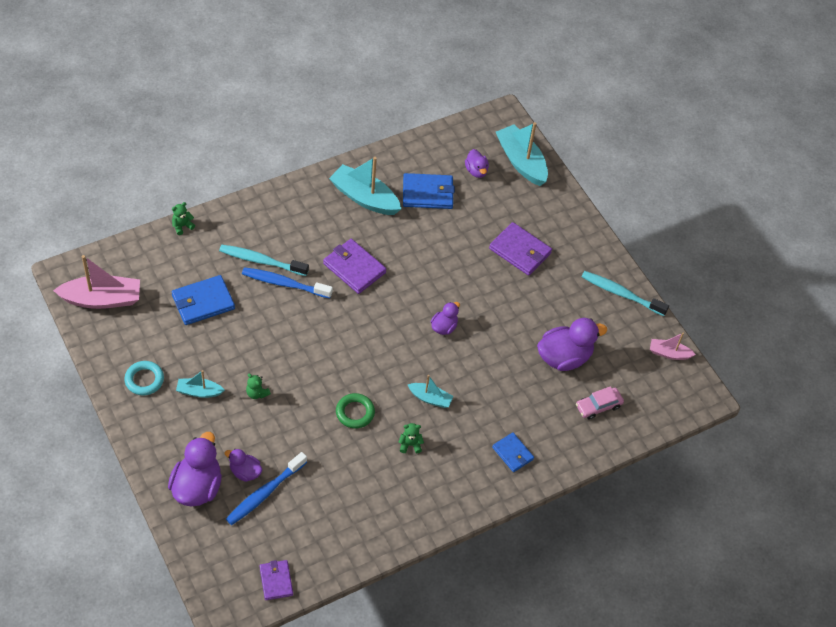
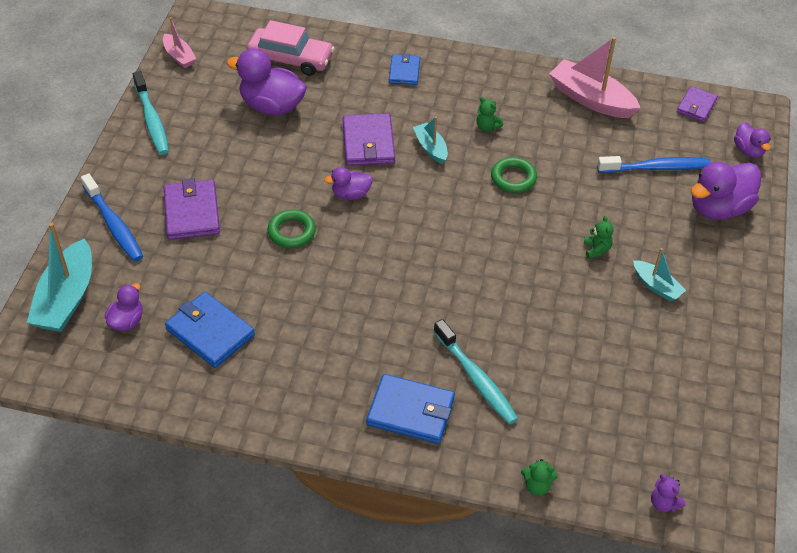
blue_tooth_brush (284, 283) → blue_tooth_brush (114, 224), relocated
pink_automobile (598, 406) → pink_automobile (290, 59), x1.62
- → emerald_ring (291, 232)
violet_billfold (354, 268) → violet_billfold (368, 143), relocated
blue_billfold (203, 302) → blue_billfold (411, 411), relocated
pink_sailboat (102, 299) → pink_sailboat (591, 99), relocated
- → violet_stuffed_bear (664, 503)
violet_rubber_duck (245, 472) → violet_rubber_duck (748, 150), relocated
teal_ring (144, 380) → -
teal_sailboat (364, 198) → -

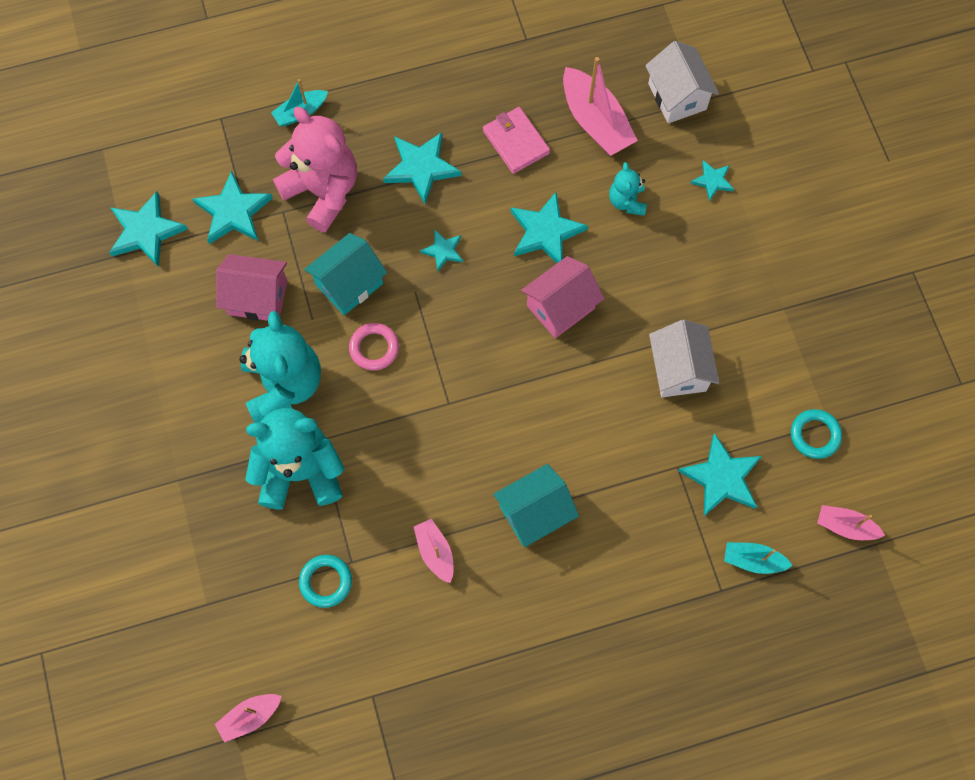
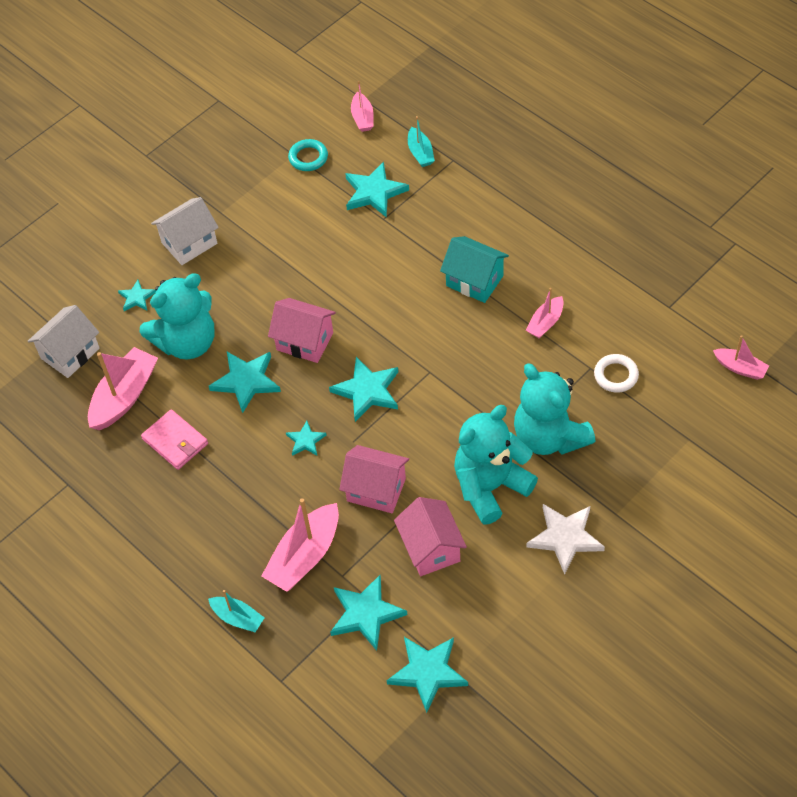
teal_stuffed_bear (627, 201) → teal_stuffed_bear (187, 342), x2.01
pink_billfold (515, 142) → pink_billfold (175, 441), 75 degrees counterclockwise
white_house (678, 369) → white_house (189, 243), relocated
pink_stuffed_bear (323, 191) → pink_sailboat (305, 556)
teal_star_shape (421, 168) → teal_star_shape (367, 391), relocated
teal_house (349, 284) → pink_house (376, 490)
- → white_star_shape (565, 538)
teal_ring (326, 581) → white_ring (616, 375)
pink_ring (374, 348) → -

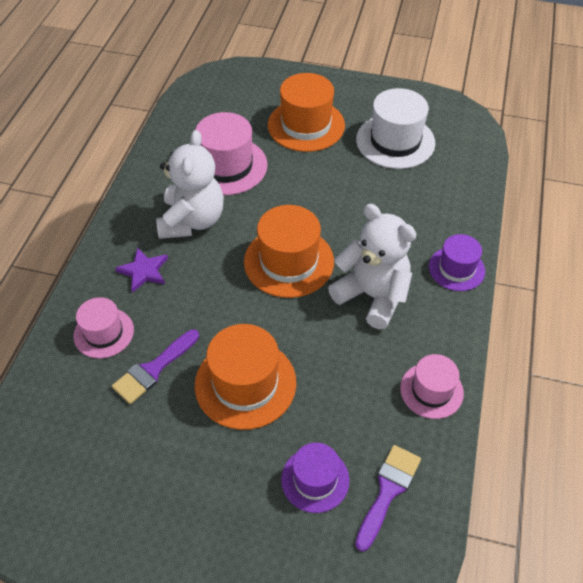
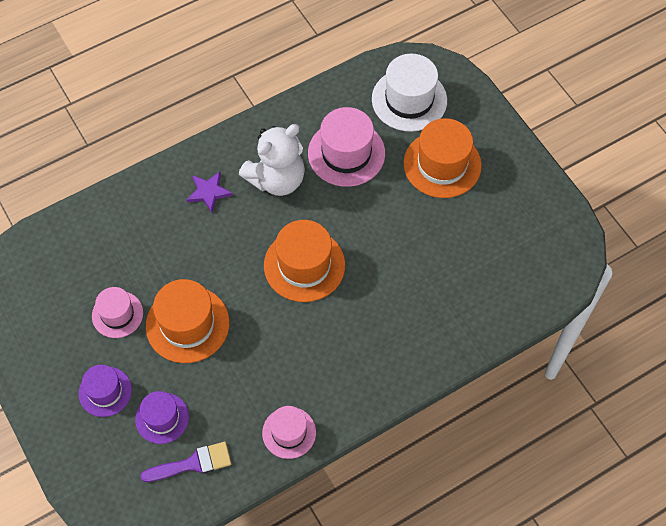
violet_tall_hat (456, 269) → violet_tall_hat (105, 391), relocated
pink_tall_hat (104, 333) → pink_tall_hat (117, 314), relocated
white_tall_hat (395, 141) → white_tall_hat (409, 100), relocated
violet_brush (153, 369) → -
white_stuffed_bear (372, 296) → -

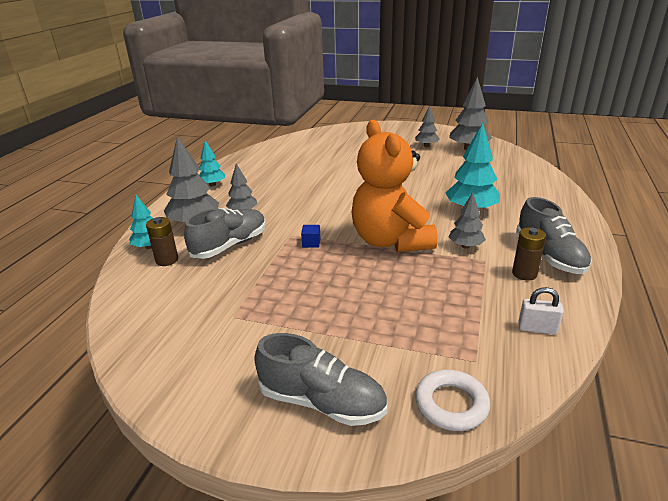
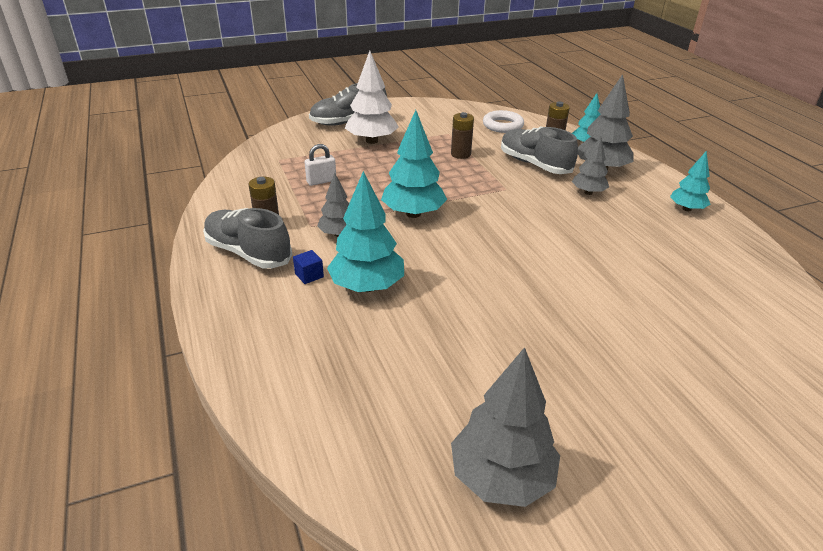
blue_block (311, 243) → blue_block (309, 275), relocated
white_padlock (537, 328) → white_padlock (321, 181), relocated
- → white_tree (372, 141)
orange-coloured_stuffed_bear (390, 241) → teal_tree (413, 214)
- → russet_AA_battery (460, 154)
white_ring (451, 404) → white_ring (502, 125), relocated
gray_lace-up_shoe (230, 245) → gray_lace-up_shoe (534, 164), 135 degrees clockwise
gray_tree (426, 146) → -

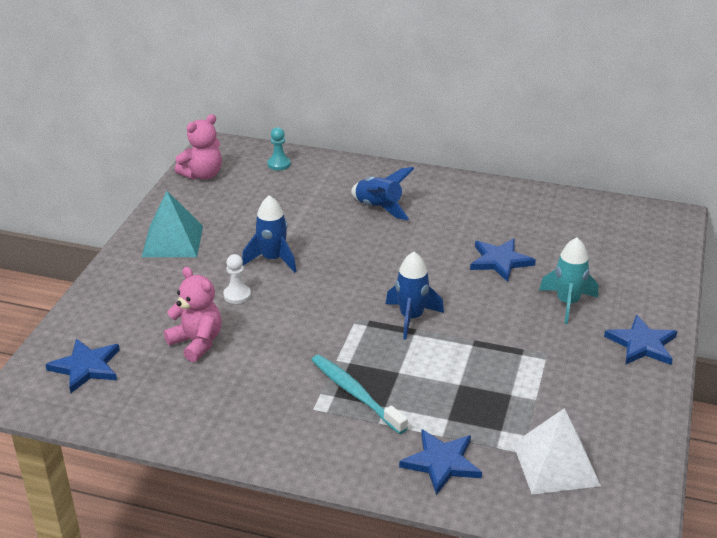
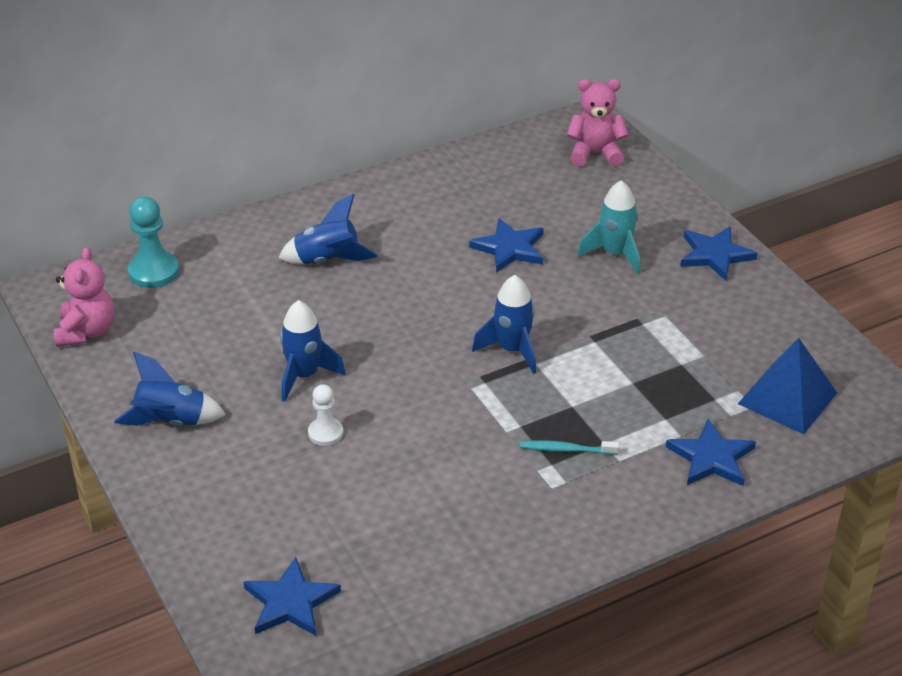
teal_pyramid_shape (173, 241) → blue_rocket (171, 422)
teal_chess_pawn (279, 164) → teal_chess_pawn (153, 272), x1.59
teal_tooth_brush (355, 394) → teal_tooth_brush (566, 449), x0.61
pink_stuffed_bear (197, 342) → pink_stuffed_bear (595, 153), relocated
white_pyramid_shape (555, 464) → blue_pyramid_shape (787, 398)

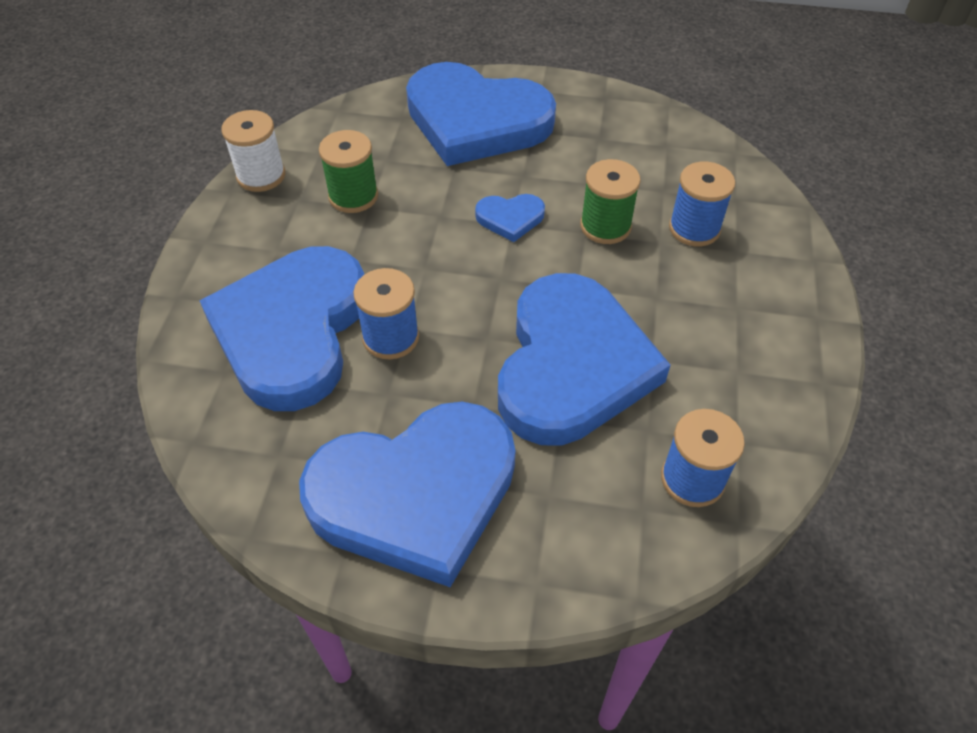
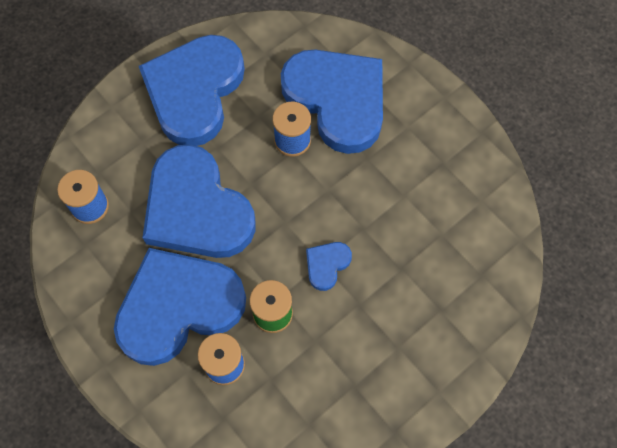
blue_love_heart (476, 121) → blue_love_heart (178, 307), relocated
white_spool (261, 176) → -
emerald_spool (353, 196) → -

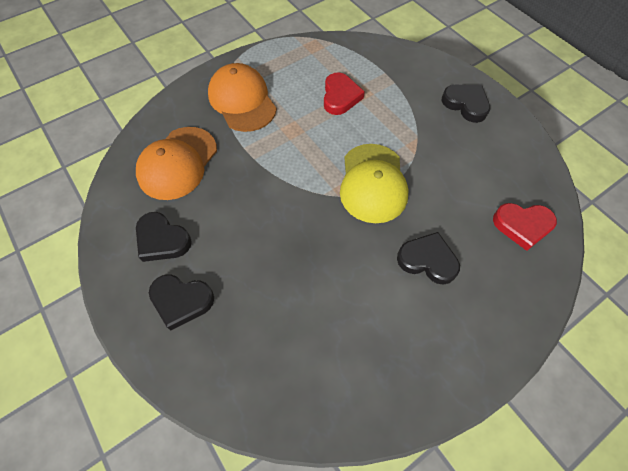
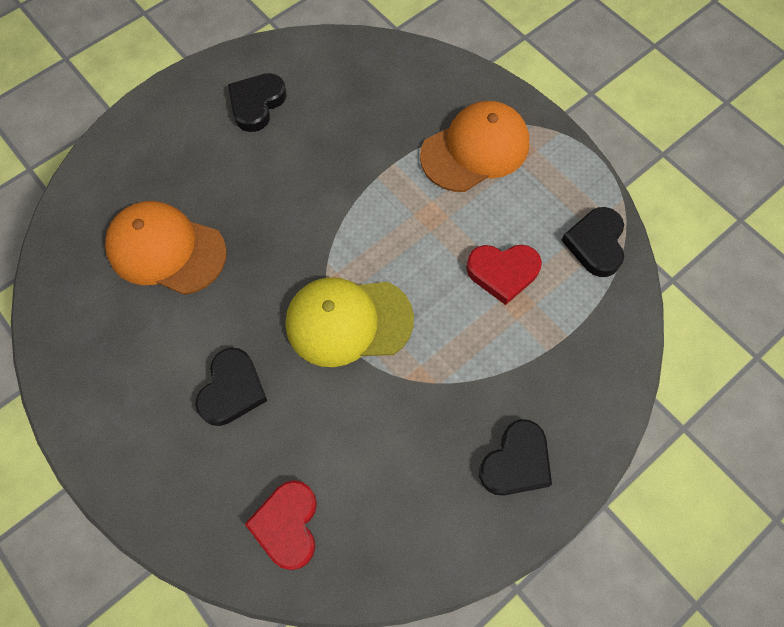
orange-coloured_baseball_cap (177, 163) → orange-coloured_baseball_cap (166, 250), relocated
jet-black_love_heart (181, 301) → jet-black_love_heart (595, 244), relocated

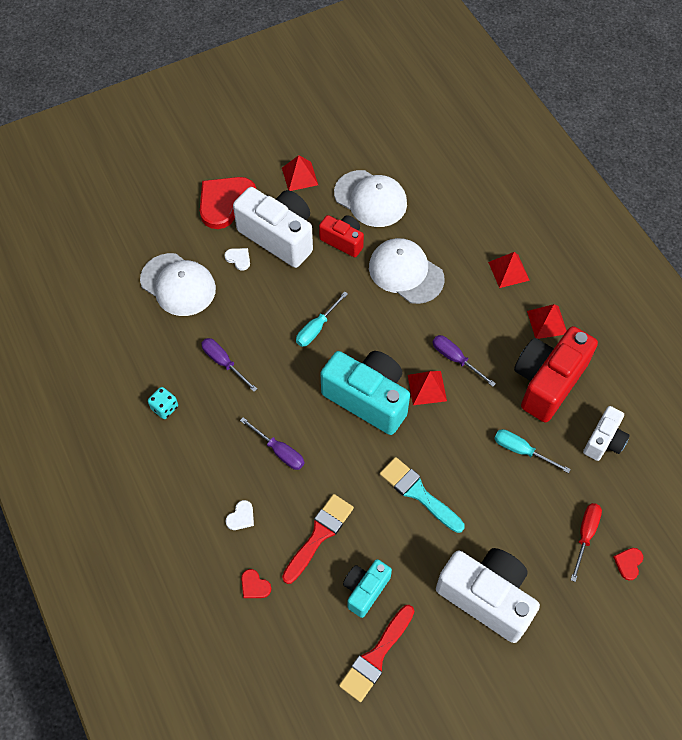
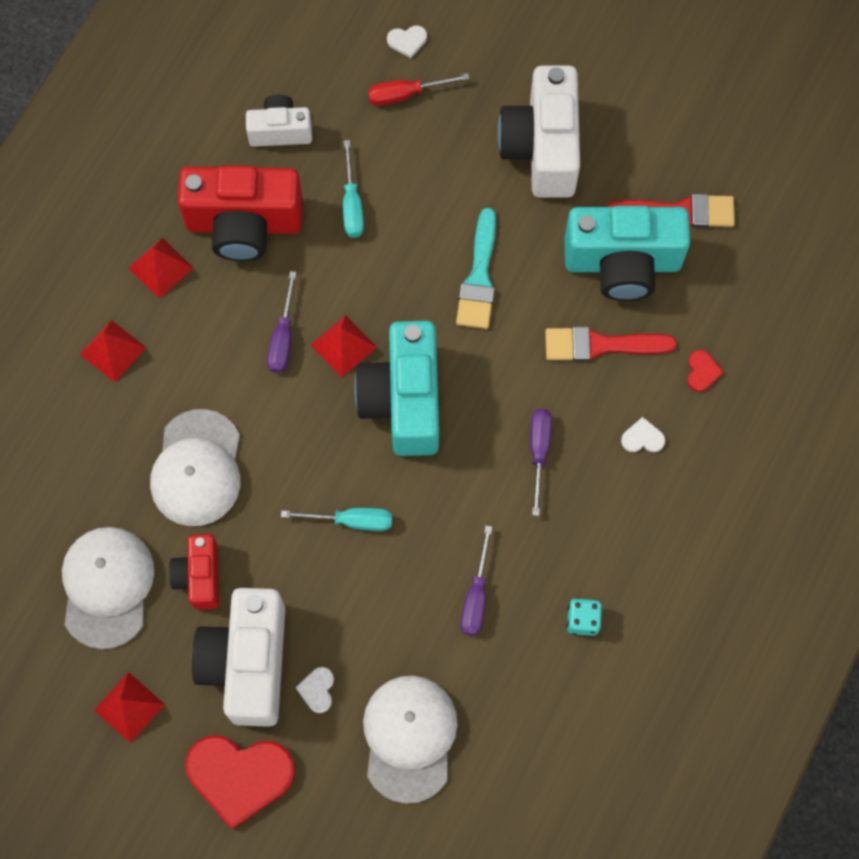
scarlet_love_heart (628, 563) → white_love_heart (407, 41)
teal_compact_camera (365, 590) → teal_compact_camera (622, 263), x1.81

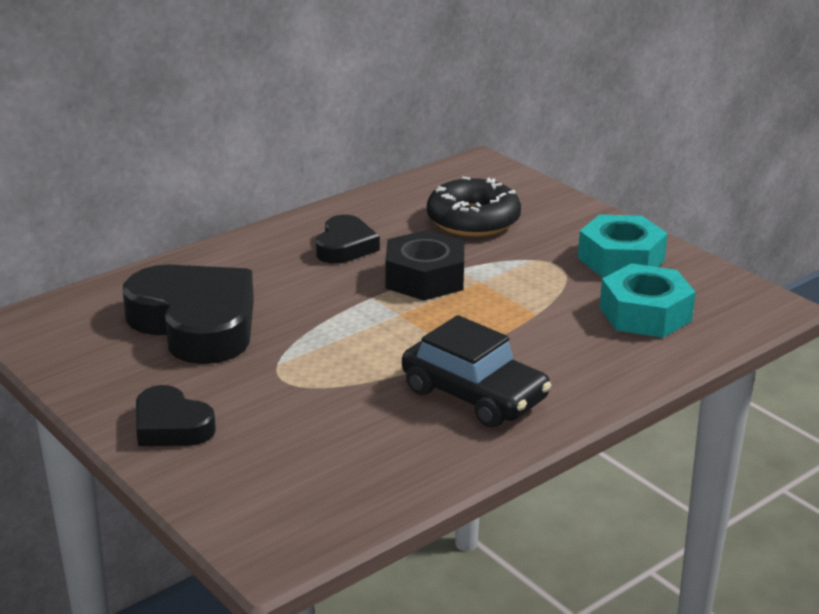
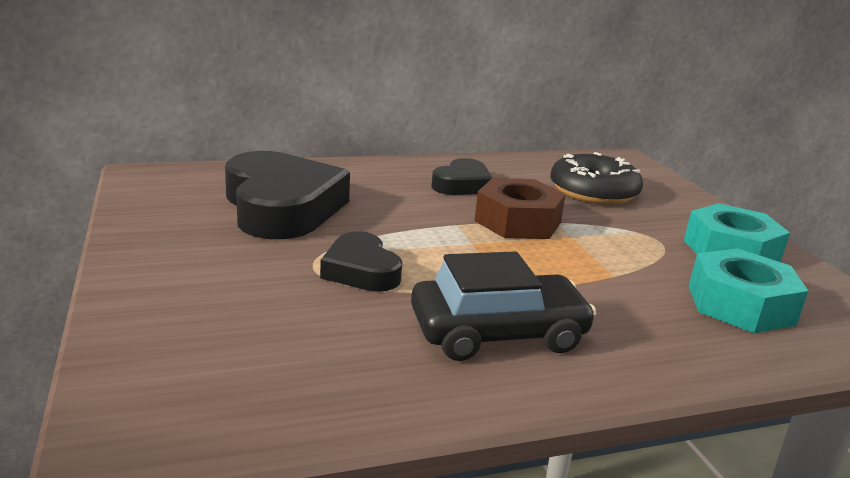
jet-black_love_heart (171, 426) → jet-black_love_heart (361, 270), relocated
jet-black_automobile (474, 395) → jet-black_automobile (498, 333), 75 degrees counterclockwise
jet-black_nut (424, 278) → russet_nut (517, 222)

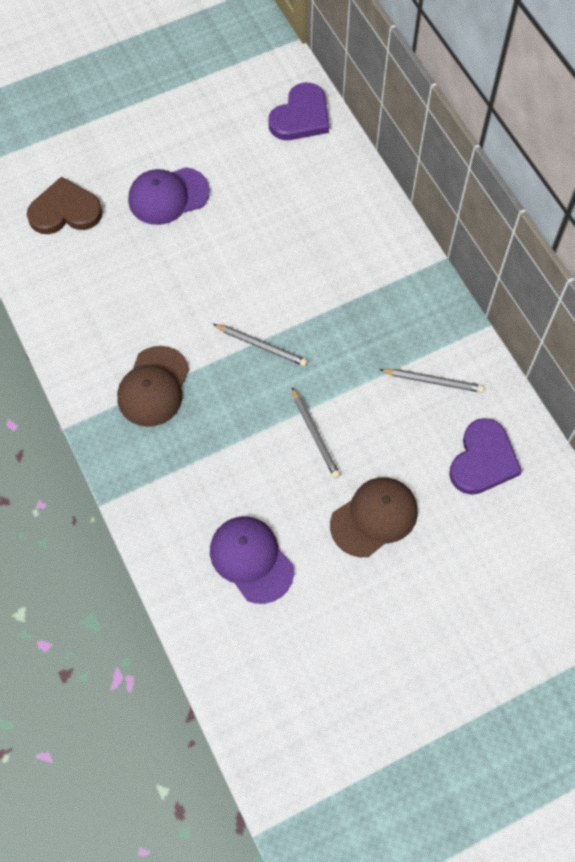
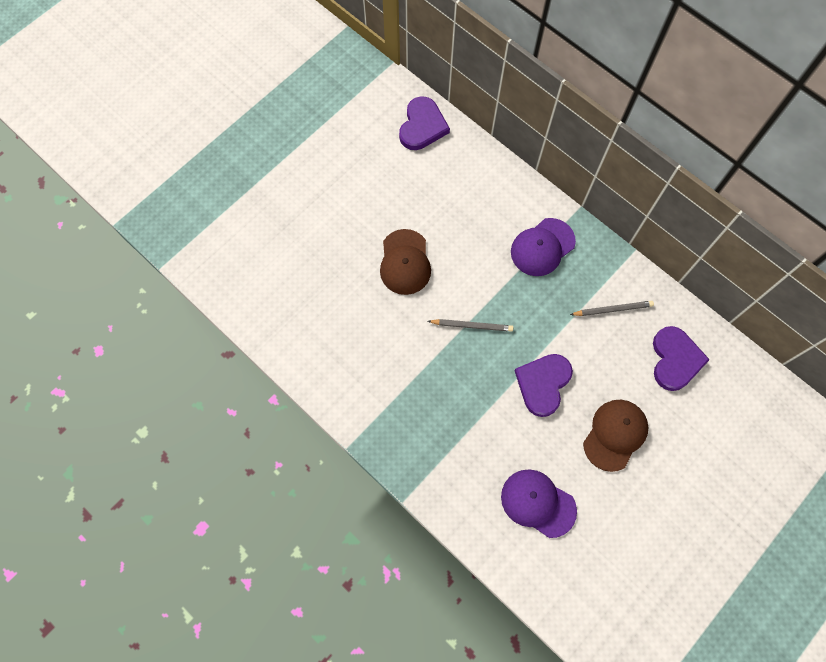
russet_baseball_cap (153, 387) → russet_baseball_cap (405, 262), relocated
violet_baseball_cap (168, 196) → violet_baseball_cap (542, 247), relocated
gray_pencil (315, 434) → violet_love_heart (543, 384)
russet_love_heart (65, 211) → -

